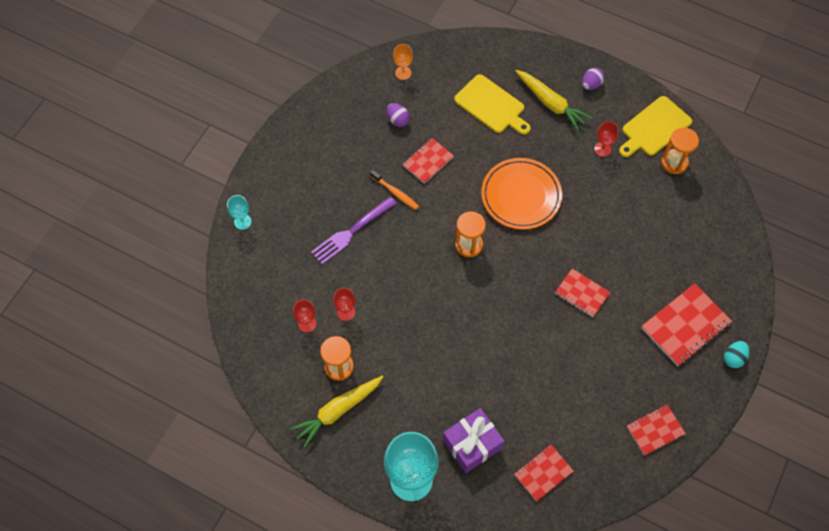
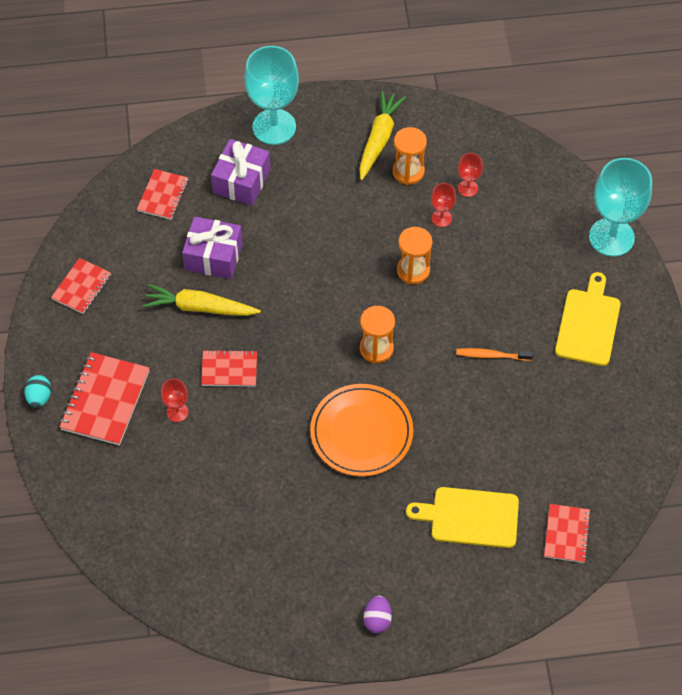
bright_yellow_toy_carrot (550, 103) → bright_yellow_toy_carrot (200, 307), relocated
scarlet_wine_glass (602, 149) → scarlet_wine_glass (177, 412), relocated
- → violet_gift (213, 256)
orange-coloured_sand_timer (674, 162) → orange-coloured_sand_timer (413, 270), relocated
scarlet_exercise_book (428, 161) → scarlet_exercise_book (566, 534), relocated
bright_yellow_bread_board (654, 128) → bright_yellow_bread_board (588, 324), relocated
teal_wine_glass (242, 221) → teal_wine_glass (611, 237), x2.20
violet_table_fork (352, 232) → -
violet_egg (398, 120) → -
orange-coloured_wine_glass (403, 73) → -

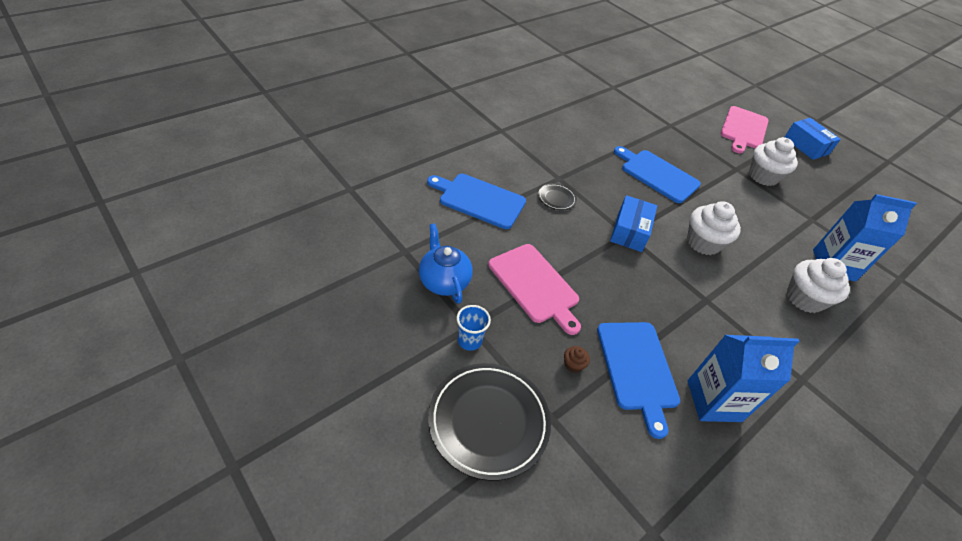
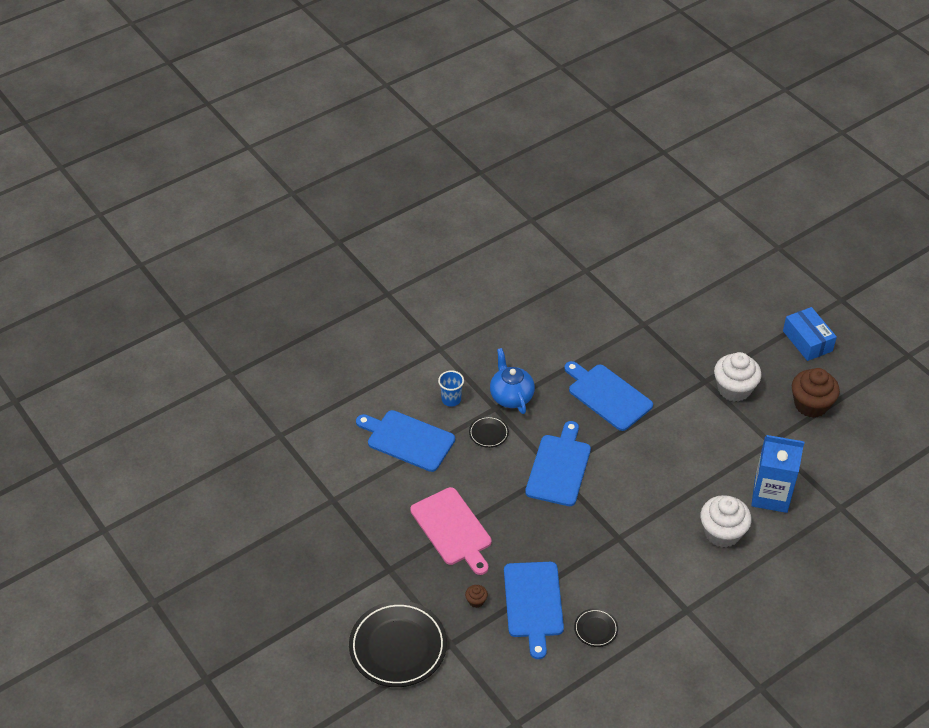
blue_tumbler (469, 341) → blue_tumbler (451, 400), relocated
blue_teapot (444, 281) → blue_teapot (511, 396), relocated
blue_package (630, 231) → blue_bread_board (559, 467)
blue_carton (714, 401) → jet-black_plate (595, 629)
- → russet_muffin (811, 405)
white_muffin (703, 242) → -
pink_bread_board (743, 129) → -

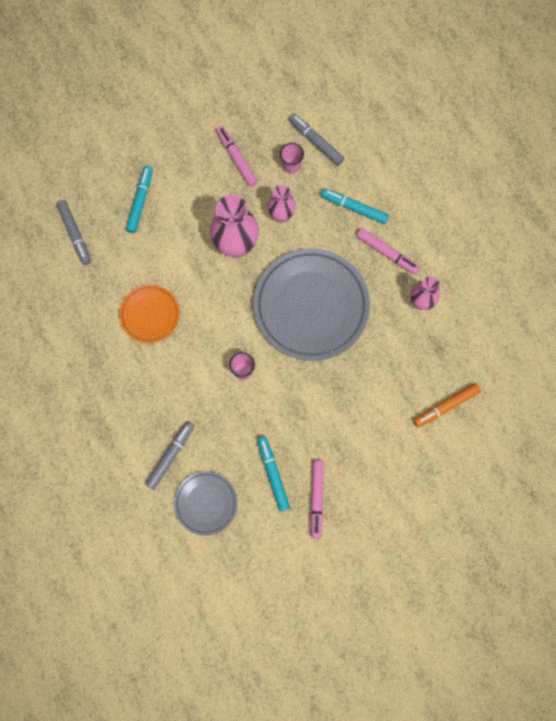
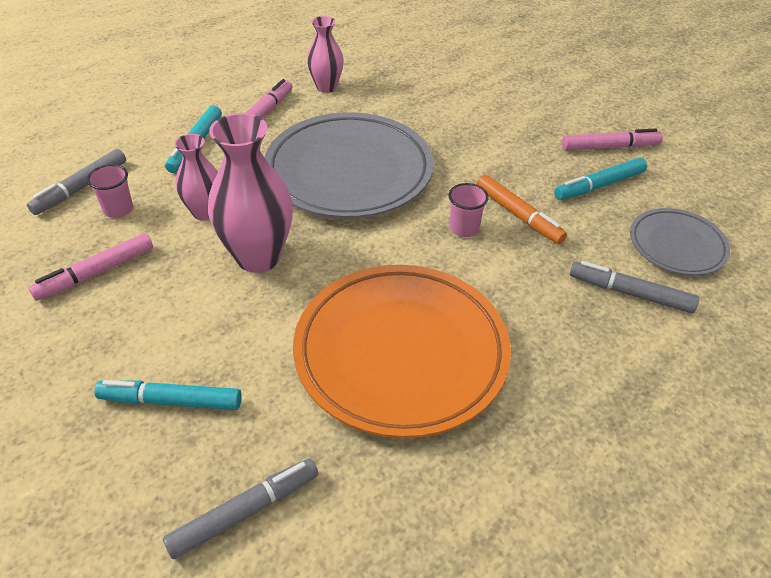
orange-coloured_plate (150, 315) → orange-coloured_plate (401, 353), x1.92
orange-coloured_marker (446, 406) → orange-coloured_marker (518, 215), relocated

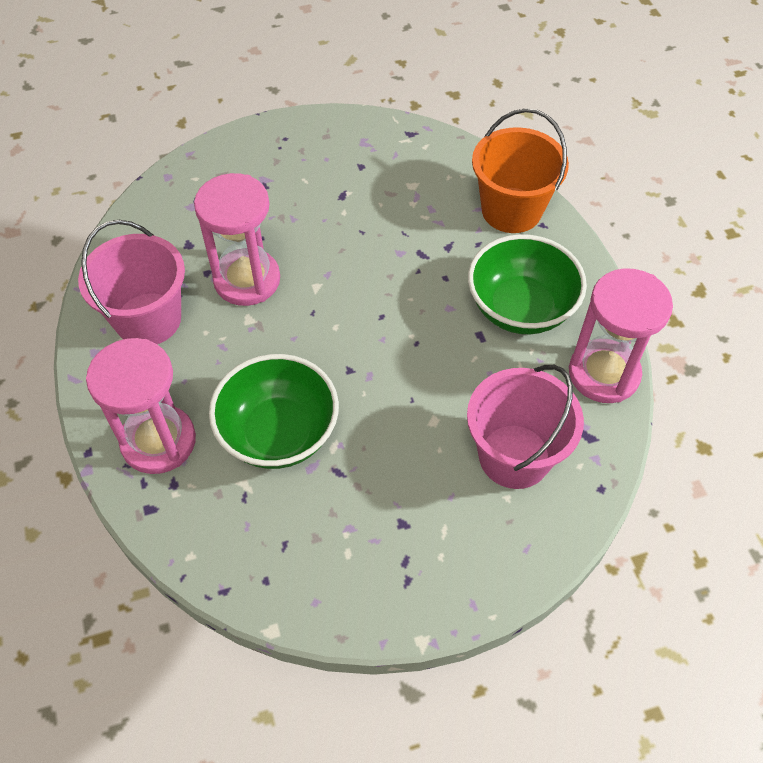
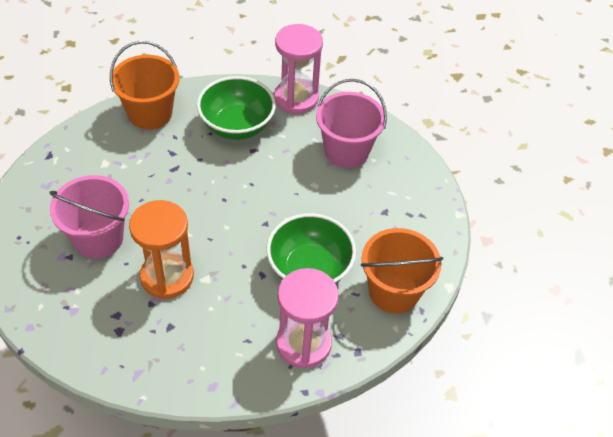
pink_sand_bucket (148, 319) → pink_sand_bucket (98, 238), relocated
pink_sand_timer (247, 280) → orange-coloured_sand_timer (167, 277)
- → orange-coloured_sand_bucket (394, 291)

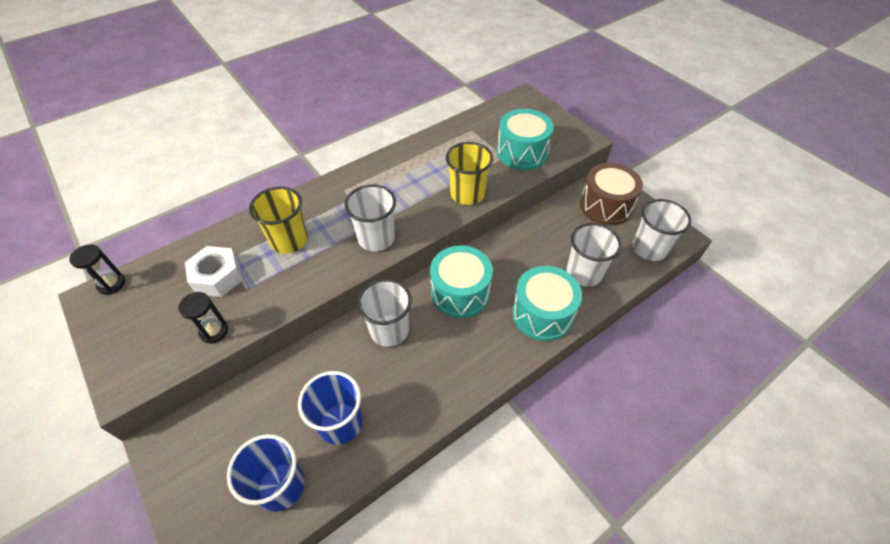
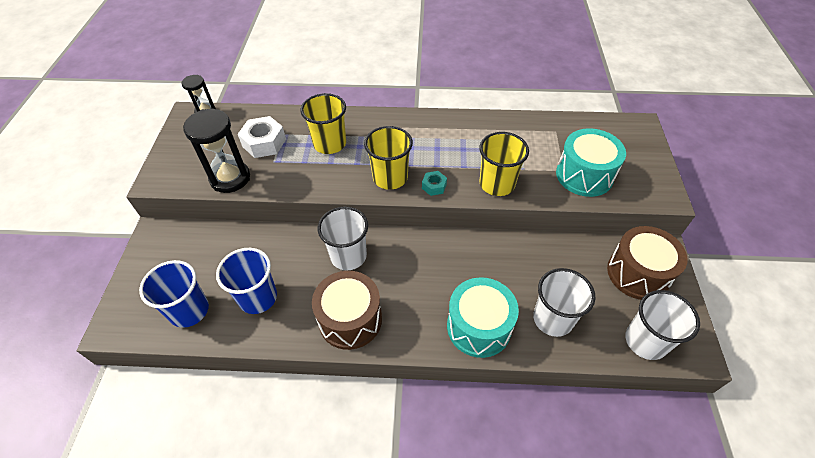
jet-black_sand_timer (214, 331) → jet-black_sand_timer (230, 178), x1.74
- → russet_drum (350, 319)
white_tumbler (376, 238) → bright_yellow_tumbler (390, 178)
- → teal_nut (434, 186)
teal_drum (460, 293) → -

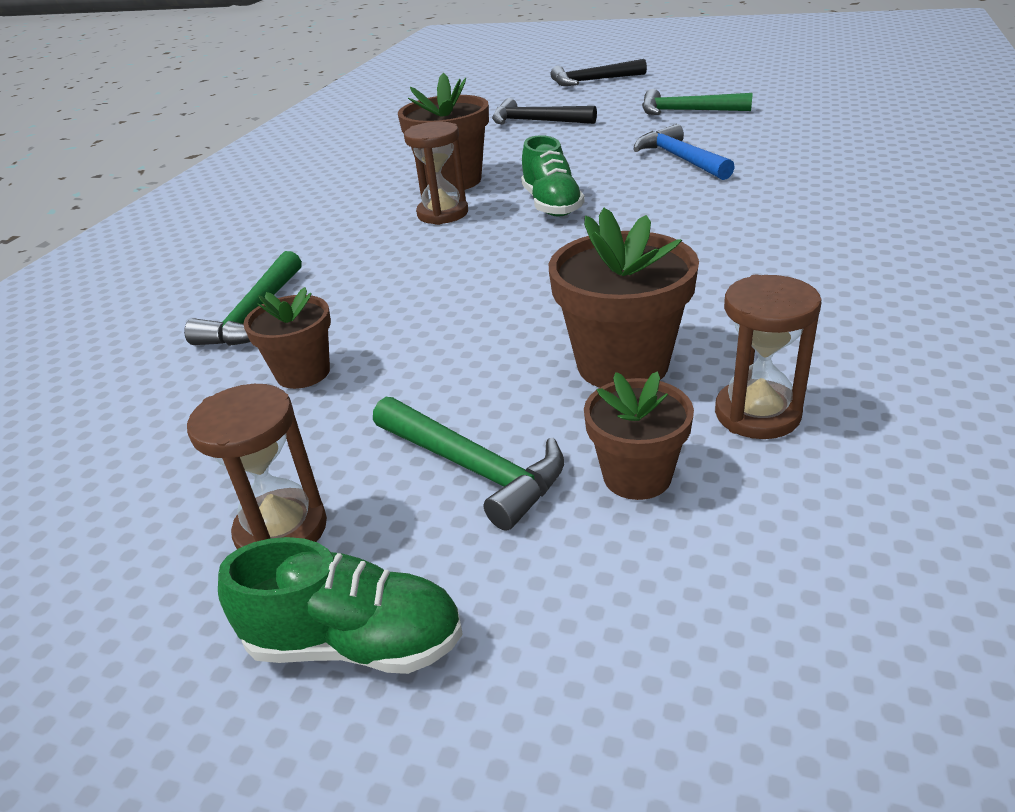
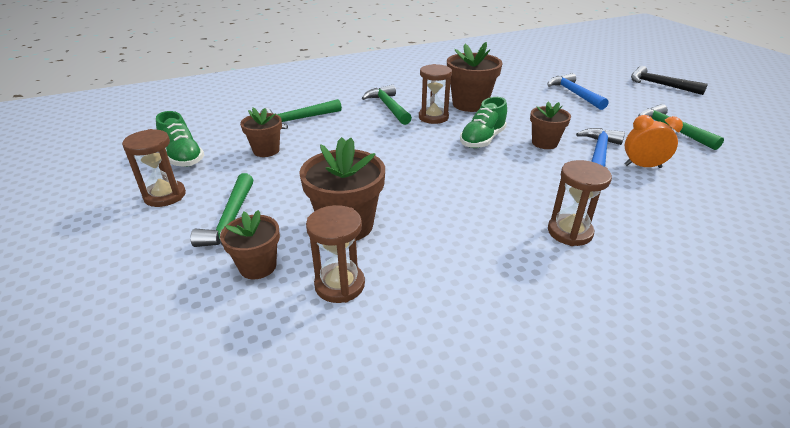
emerald_lace-up_shoe (355, 643) → emerald_lace-up_shoe (183, 157), relocated
- → emerald_carpenter's_hammer (388, 107)
- → russet_flower_pot (544, 143)
jet-black_carpenter's_hammer (536, 121) → blue_carpenter's_hammer (574, 94)
- → russet_sand_timer (569, 232)
- → orange-coloured_alarm_clock (642, 166)

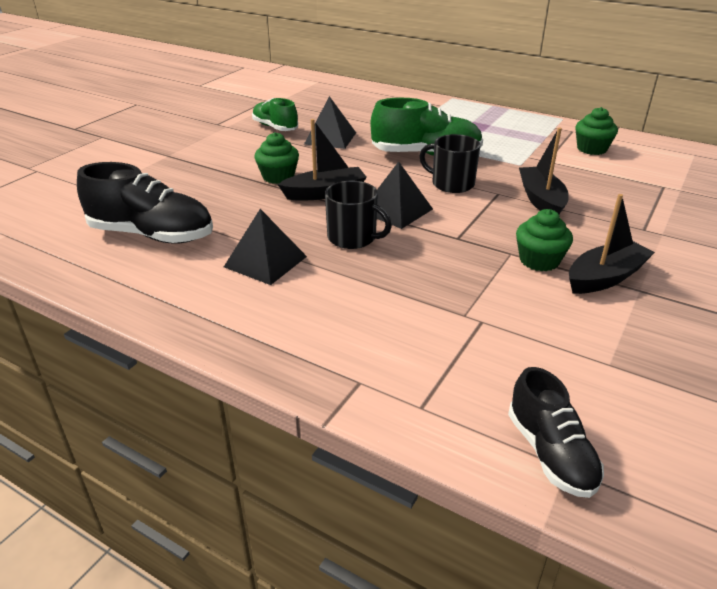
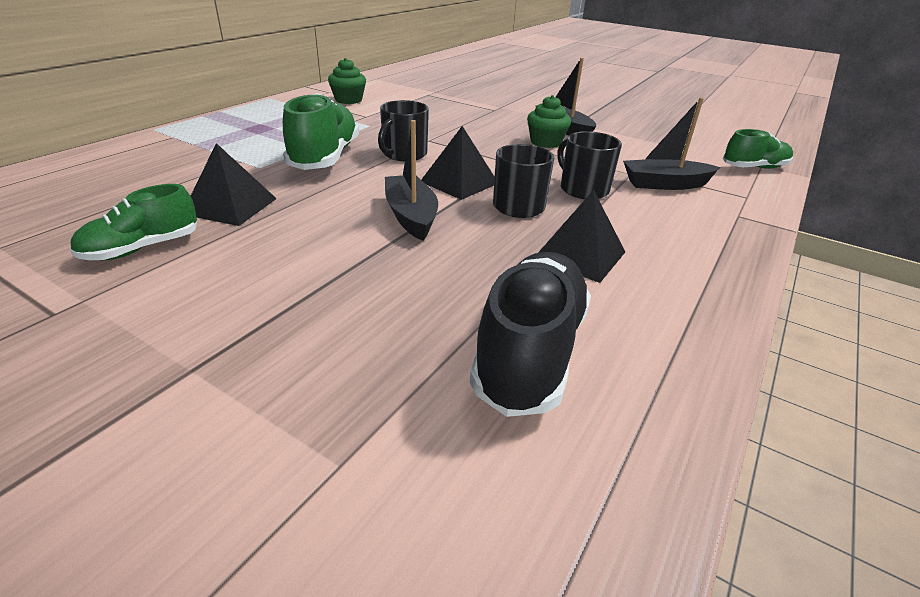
- → jet-black_mug (583, 189)
jet-black_sailboat (541, 200) → jet-black_sailboat (664, 184), relocated
jet-black_lace-up_shoe (550, 453) → emerald_lace-up_shoe (754, 168)
emerald_muffin (278, 177) → -

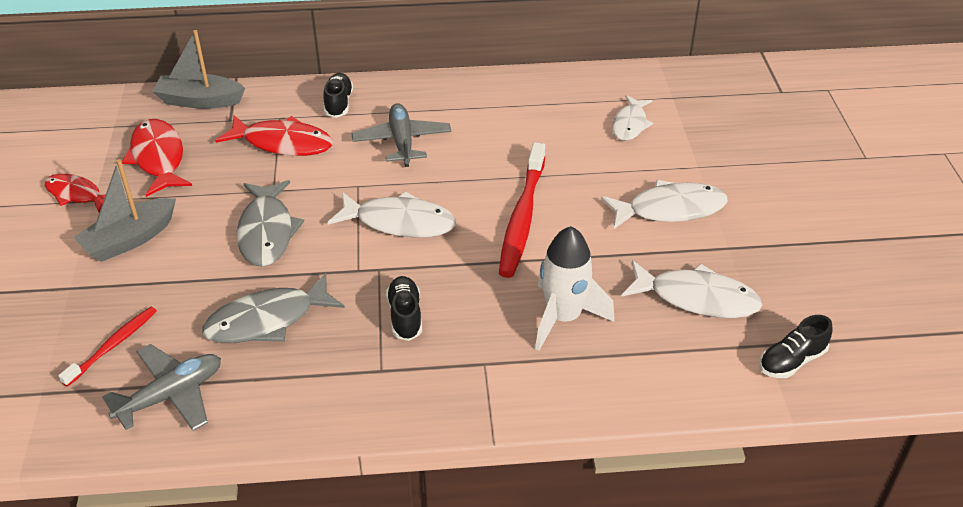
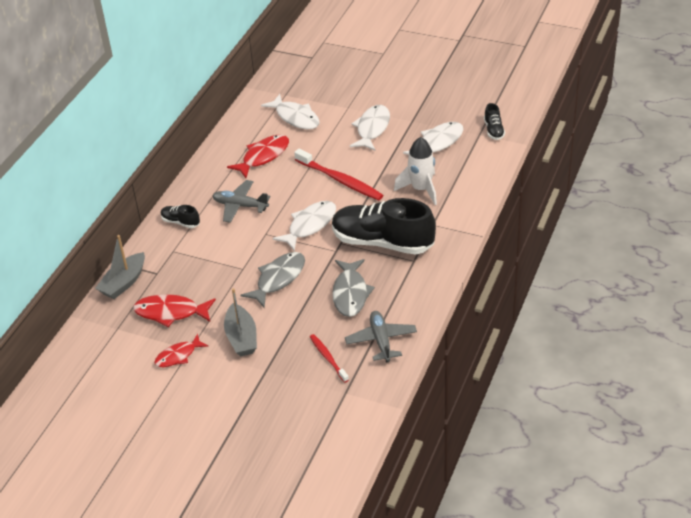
scarlet_fish (283, 143) → scarlet_fish (263, 156), relocated
gray_fish (267, 232) → gray_fish (278, 279), 75 degrees counterclockwise
white_fish (630, 124) → white_fish (295, 117), x1.52
jet-black_lace-up_shoe (405, 316) → jet-black_lace-up_shoe (382, 242), x2.33

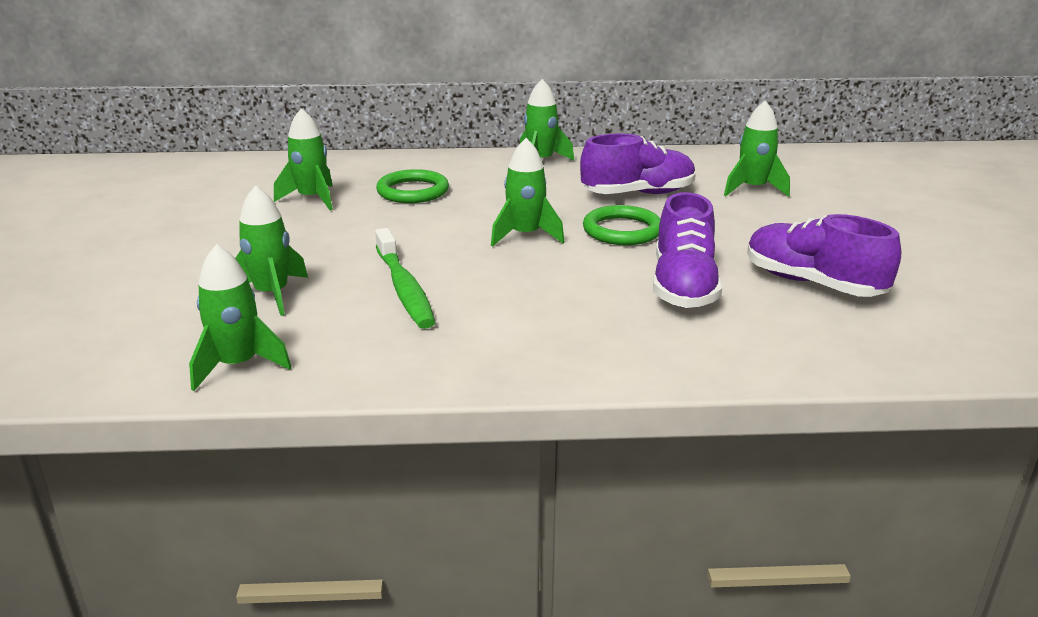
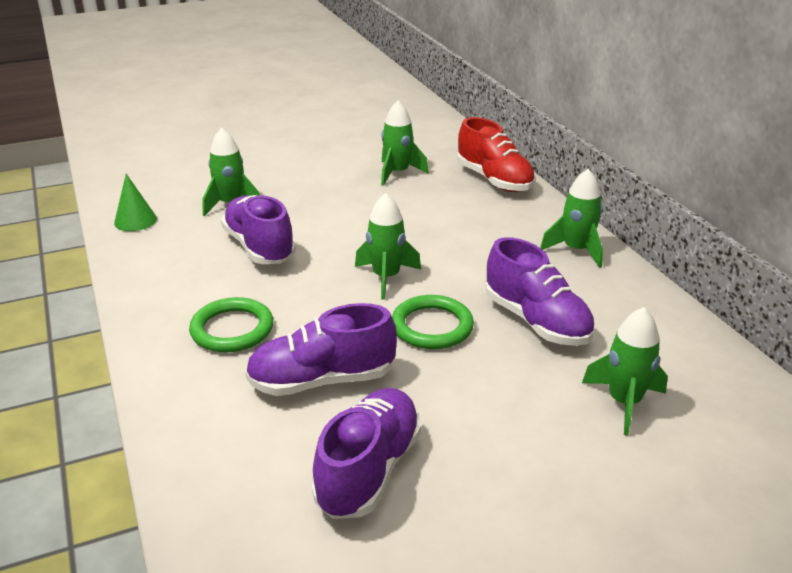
emerald_rocket (238, 365) → emerald_cone (135, 220)
emerald_ring (413, 191) → emerald_ring (232, 329), relocated
emerald_tooth_brush (404, 288) → violet_lace-up_shoe (259, 247)
- → scarlet_lace-up_shoe (494, 180)

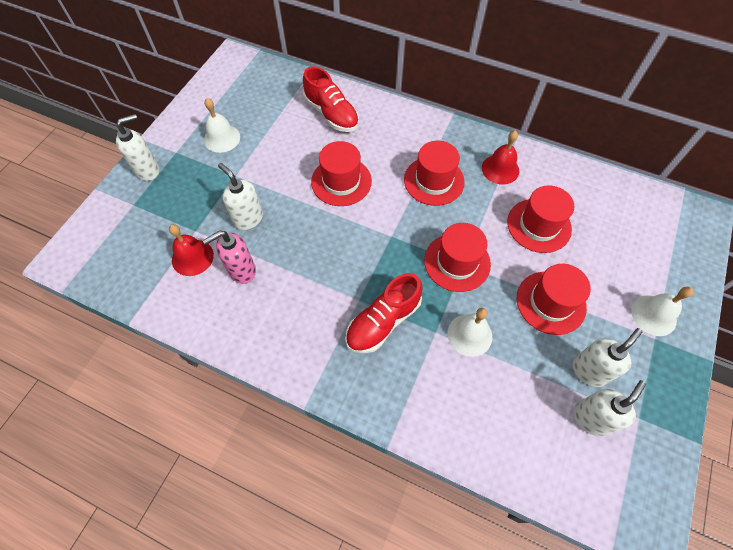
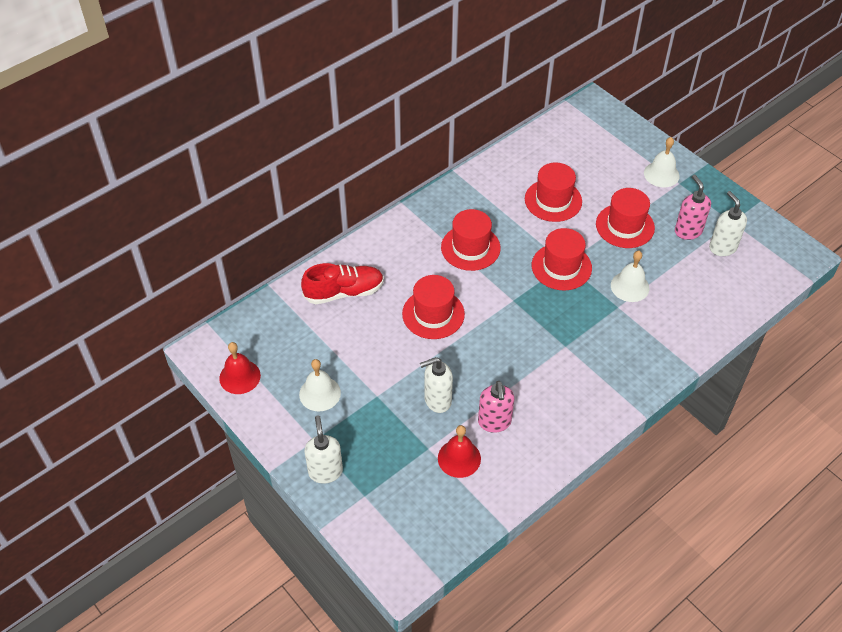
scarlet_bell (500, 169) → scarlet_bell (240, 376), relocated
white_soap_pump (588, 370) → pink_soap_pump (688, 231)
scarlet_lace-up_shoe (383, 321) → -

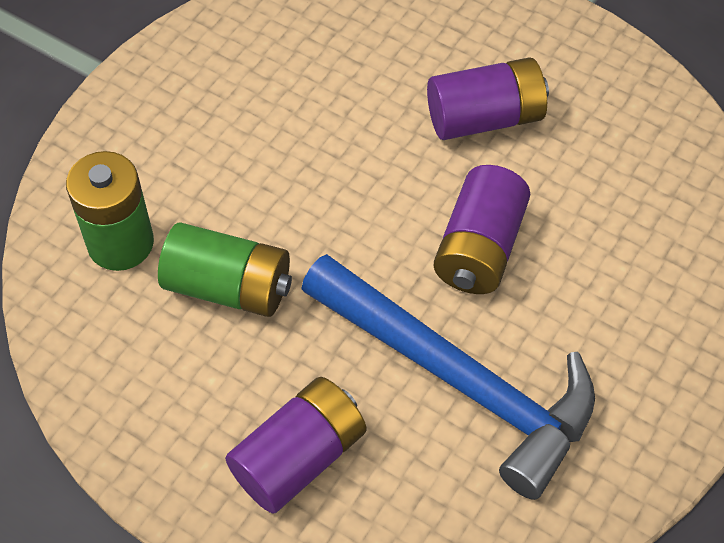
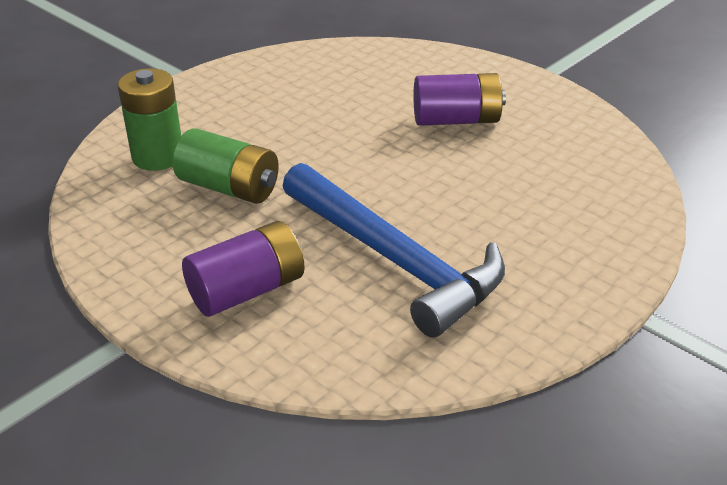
violet_AA_battery (479, 248) → -

